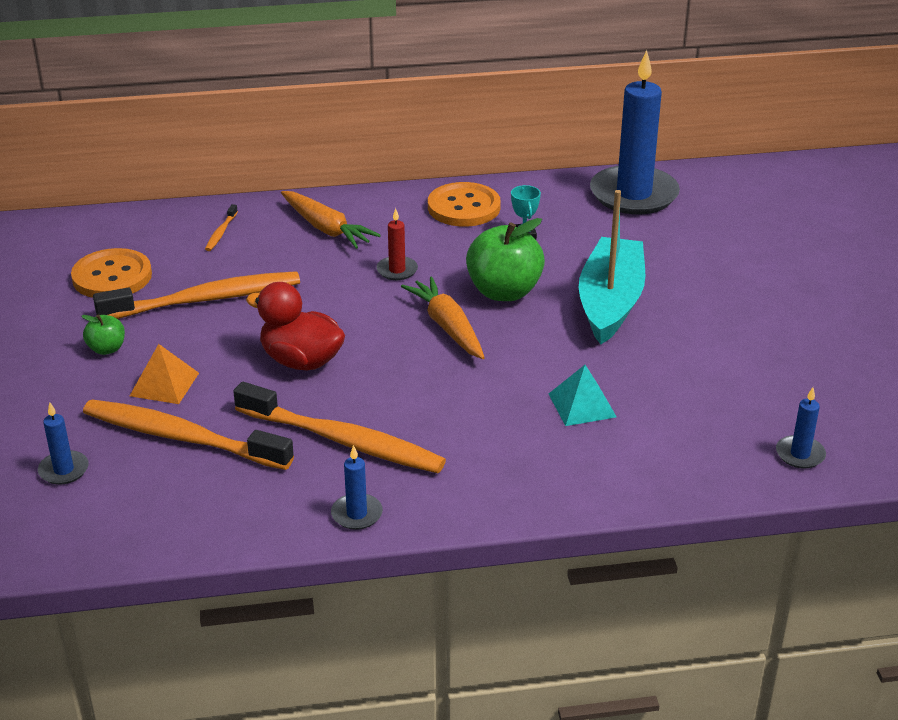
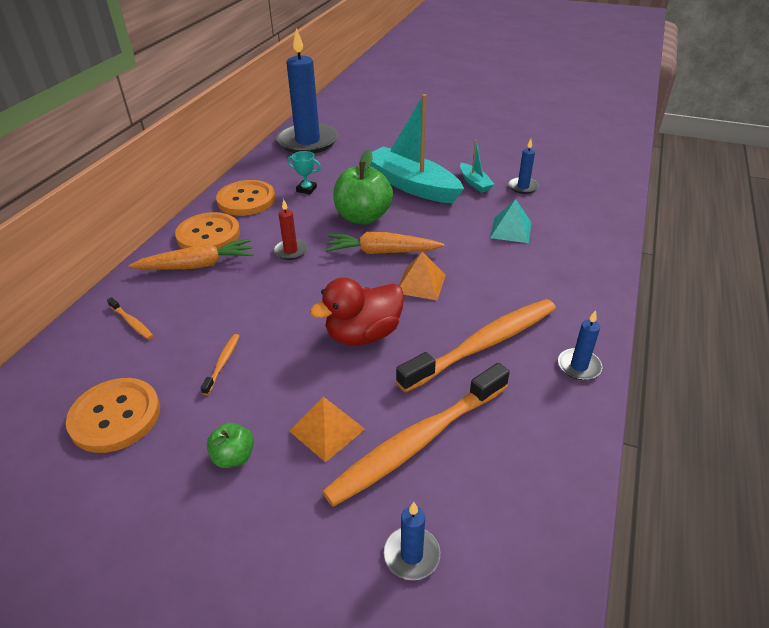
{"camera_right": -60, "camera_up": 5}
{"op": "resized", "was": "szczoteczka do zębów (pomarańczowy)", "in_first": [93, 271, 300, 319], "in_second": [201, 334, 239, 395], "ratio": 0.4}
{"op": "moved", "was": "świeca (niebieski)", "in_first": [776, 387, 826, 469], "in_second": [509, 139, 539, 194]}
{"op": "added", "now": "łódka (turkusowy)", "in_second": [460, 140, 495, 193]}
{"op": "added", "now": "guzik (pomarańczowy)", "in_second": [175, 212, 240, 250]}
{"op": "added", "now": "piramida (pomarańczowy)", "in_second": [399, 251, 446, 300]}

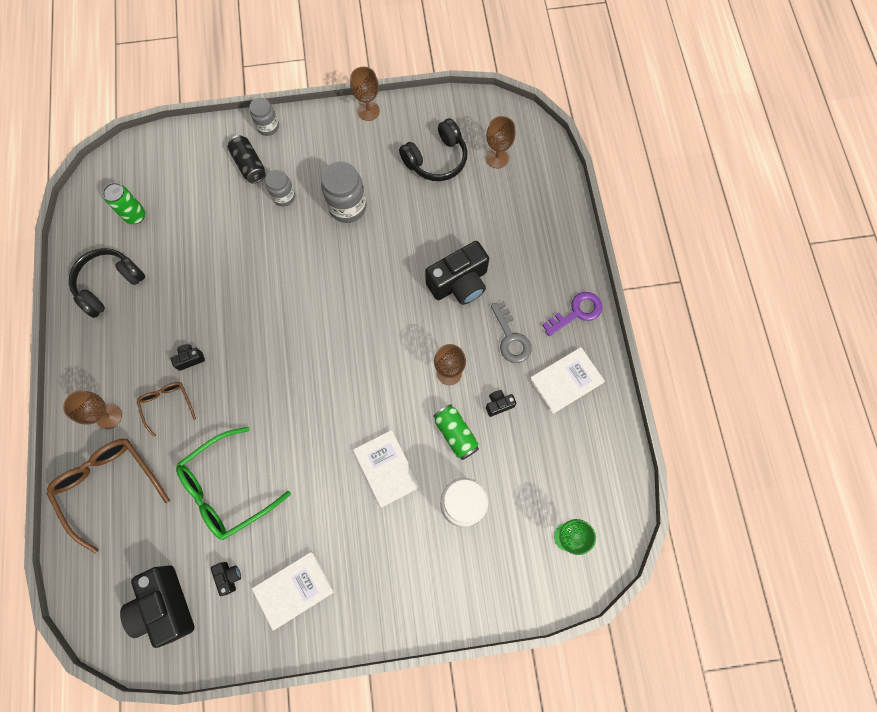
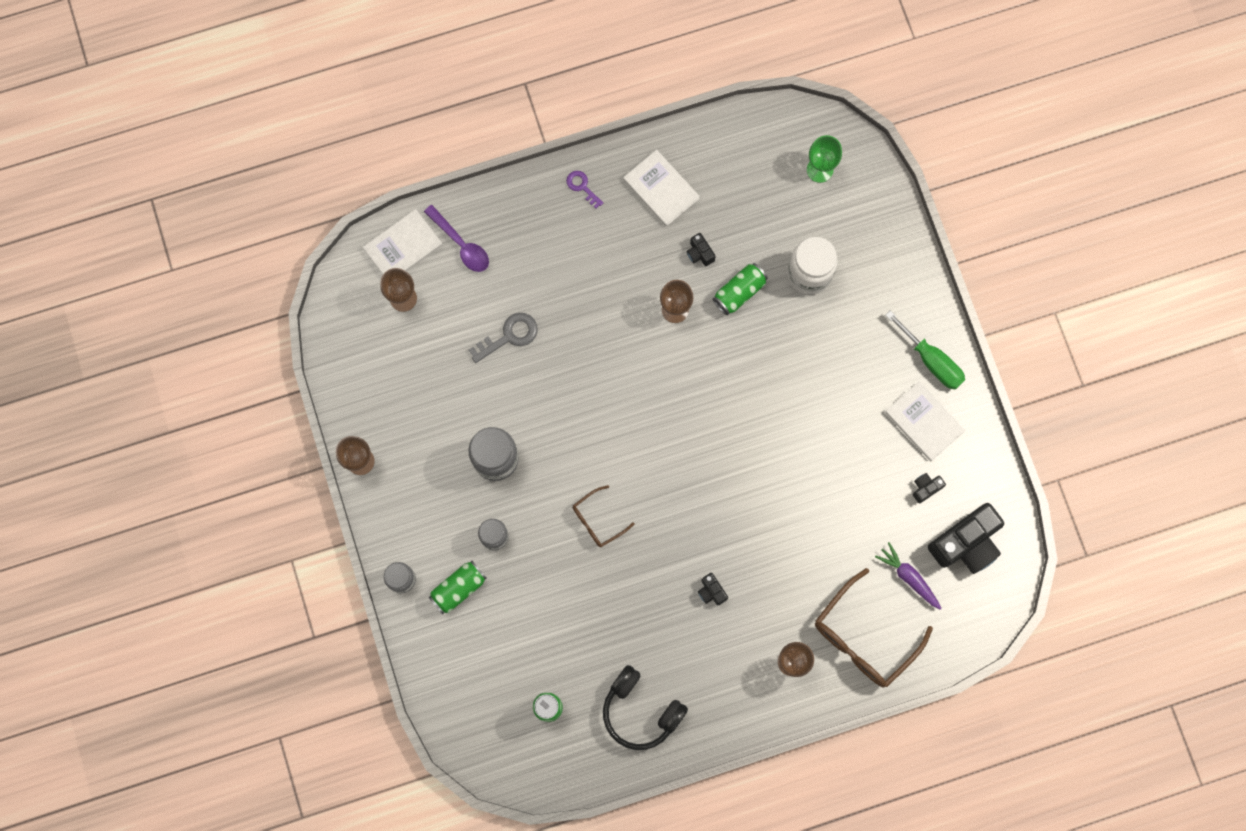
{"camera_right": -100, "camera_up": 5}
{"op": "removed", "was": "słuchawki (czarny)", "in_first": [399, 118, 467, 181]}
{"op": "recoloured", "was": "puszka (czarny)", "now": "puszka (zielony)", "in_first": [228, 135, 266, 183], "in_second": [429, 561, 486, 614]}
{"op": "removed", "was": "aparat fotograficzny (czarny)", "in_first": [425, 241, 489, 305]}
{"op": "resized", "was": "klucz (fioletowy)", "in_first": [542, 292, 602, 336], "in_second": [566, 171, 603, 208], "ratio": 0.63}
{"op": "moved", "was": "klucz (szary)", "in_first": [491, 301, 532, 363], "in_second": [469, 313, 538, 363]}
{"op": "moved", "was": "okulary (brązowy)", "in_first": [137, 382, 196, 437], "in_second": [573, 485, 635, 547]}
{"op": "removed", "was": "okulary (zielony)", "in_first": [176, 427, 291, 540]}
{"op": "moved", "was": "książka (biały)", "in_first": [353, 430, 420, 508], "in_second": [363, 209, 443, 274]}
{"op": "added", "now": "łyżka (fioletowy)", "in_second": [424, 205, 489, 272]}
{"op": "added", "now": "śrubokręt (zielony)", "in_second": [885, 311, 965, 390]}
{"op": "added", "now": "marchewka (fioletowy)", "in_second": [875, 542, 942, 610]}

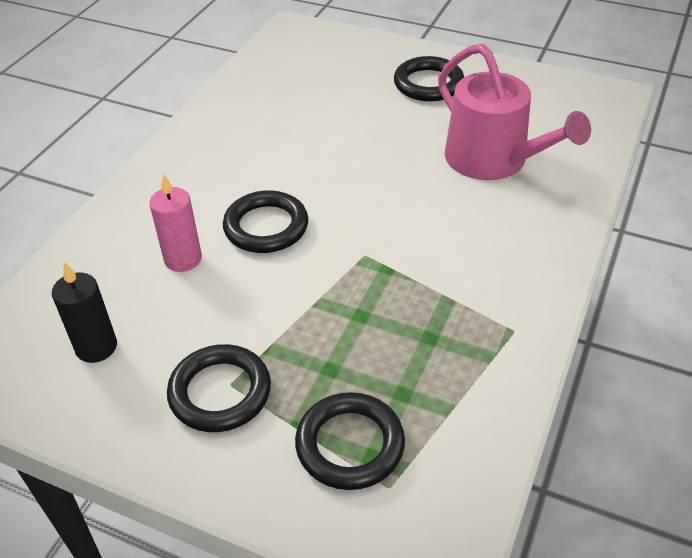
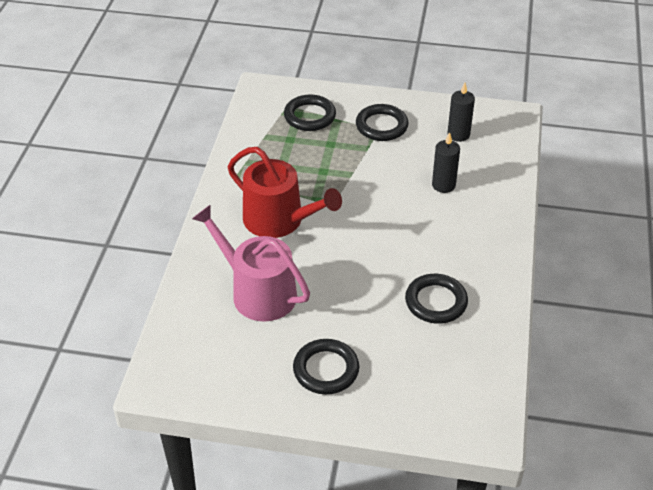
{"camera_right": 165, "camera_up": 0}
{"op": "recoloured", "was": "świeca (różowy)", "now": "świeca (czarny)", "in_first": [150, 173, 202, 272], "in_second": [432, 132, 460, 193]}
{"op": "moved", "was": "pierścień (czarny)", "in_first": [223, 190, 308, 253], "in_second": [405, 274, 468, 324]}
{"op": "added", "now": "konewka (czerwony)", "in_second": [228, 147, 342, 238]}

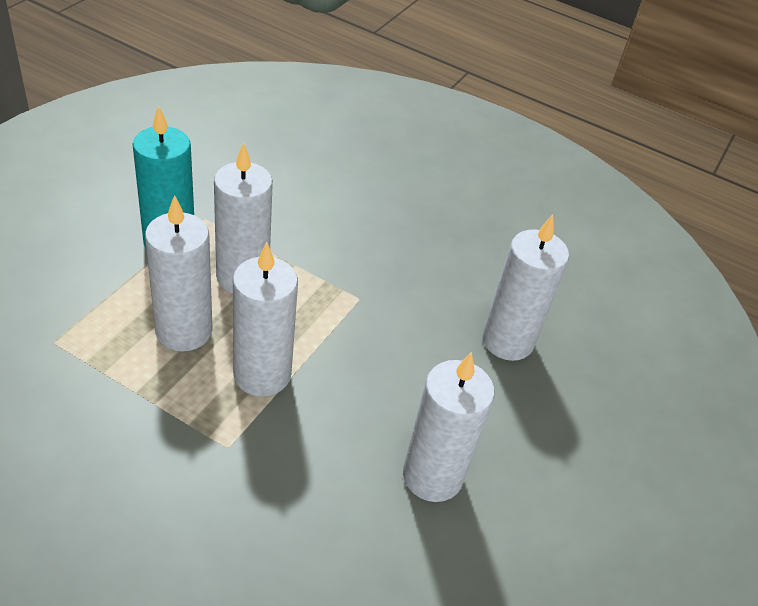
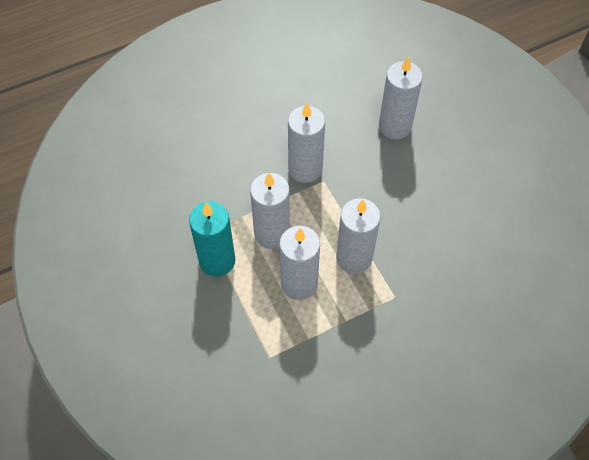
{"camera_right": -50, "camera_up": 15}
{"op": "moved", "was": "świeca (biały)", "in_first": [403, 352, 495, 502], "in_second": [288, 103, 325, 183]}

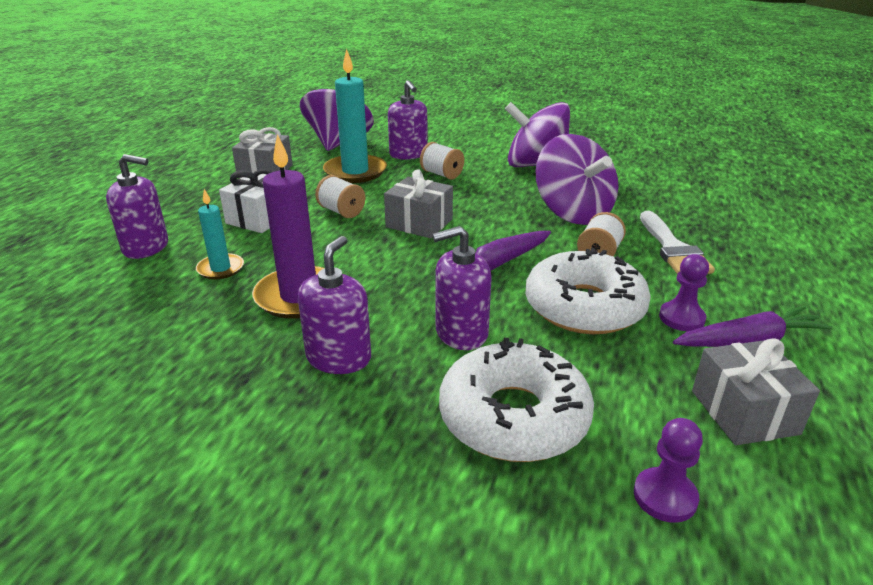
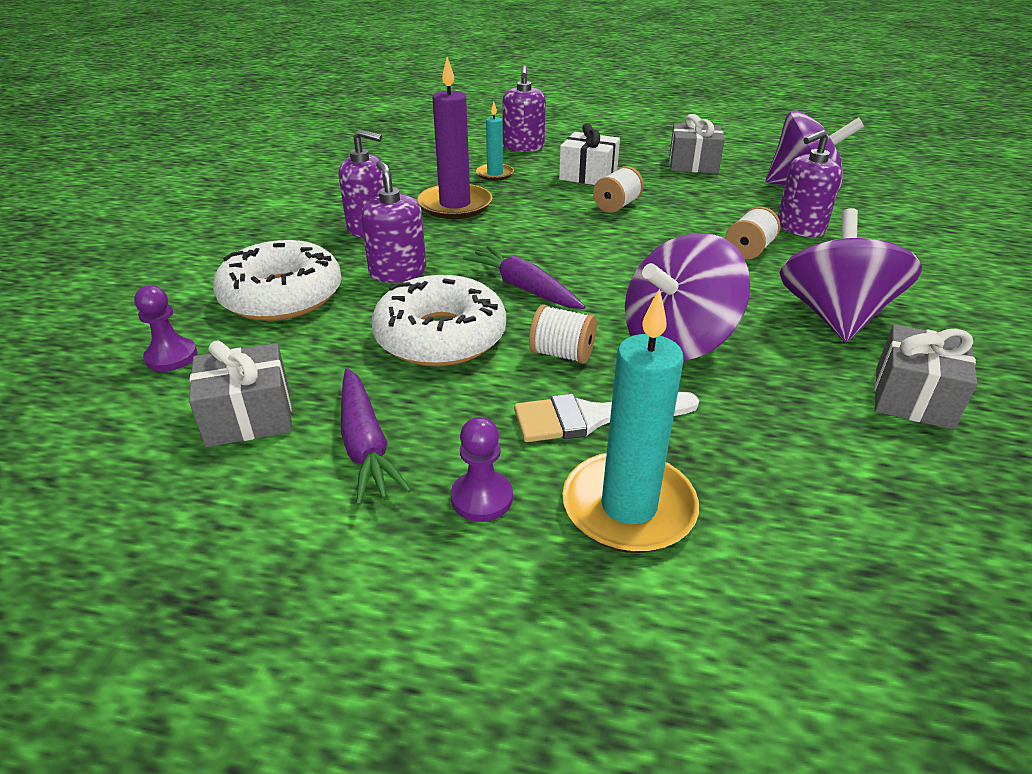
{"camera_right": 85, "camera_up": 5}
{"op": "moved", "was": "świeca (turkusowy)", "in_first": [323, 49, 387, 183], "in_second": [562, 288, 699, 553]}
{"op": "moved", "was": "prezent (szary)", "in_first": [384, 169, 453, 238], "in_second": [875, 324, 977, 430]}
{"op": "moved", "was": "pionek (fioletowy)", "in_first": [659, 254, 709, 331], "in_second": [451, 417, 513, 522]}

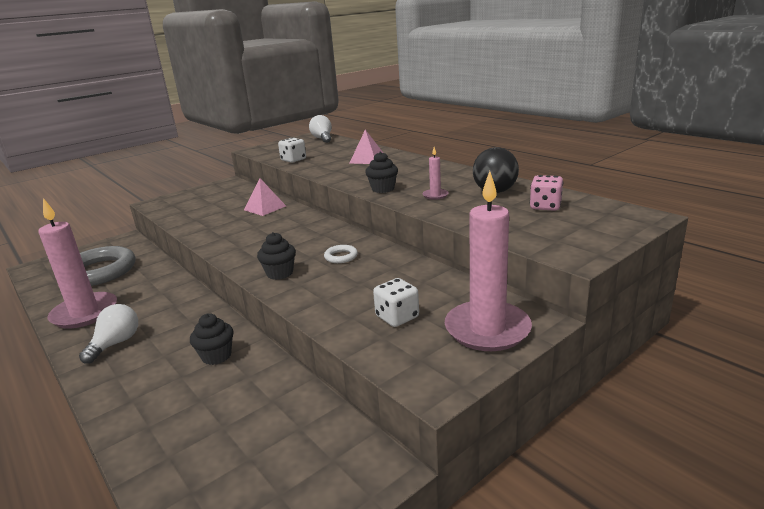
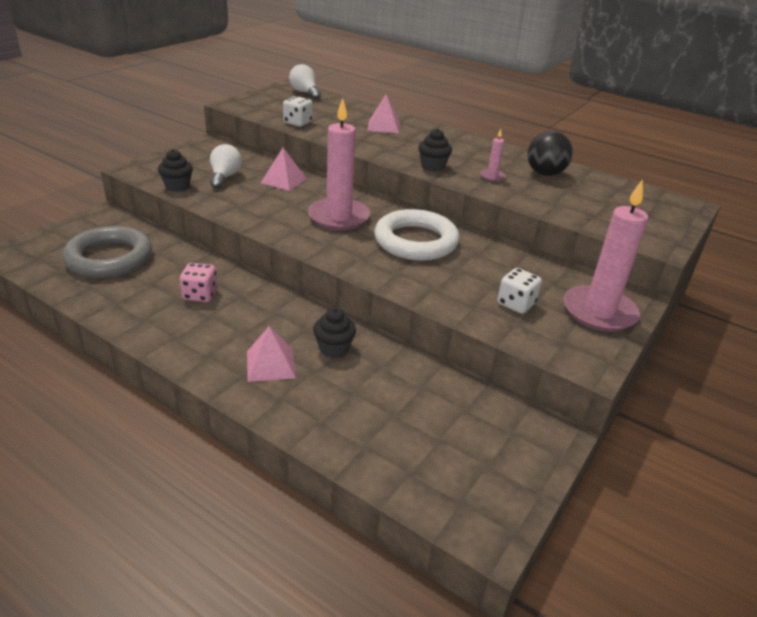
{"camera_right": -20, "camera_up": 10}
{"op": "moved", "was": "kostka do gry (różowy)", "in_first": [530, 175, 563, 211], "in_second": [180, 263, 217, 302]}
{"op": "moved", "was": "świeca (różowy)", "in_first": [38, 198, 117, 329], "in_second": [308, 98, 370, 231]}
{"op": "moved", "was": "muffinka (czarny)", "in_first": [257, 232, 296, 280], "in_second": [158, 149, 193, 192]}
{"op": "resized", "was": "pierścień (biały)", "in_first": [324, 245, 358, 263], "in_second": [374, 209, 460, 261], "ratio": 2.49}
{"op": "moved", "was": "żarówka (biały)", "in_first": [79, 304, 138, 364], "in_second": [210, 144, 242, 189]}
{"op": "added", "now": "piramida (różowy)", "in_second": [247, 326, 296, 382]}

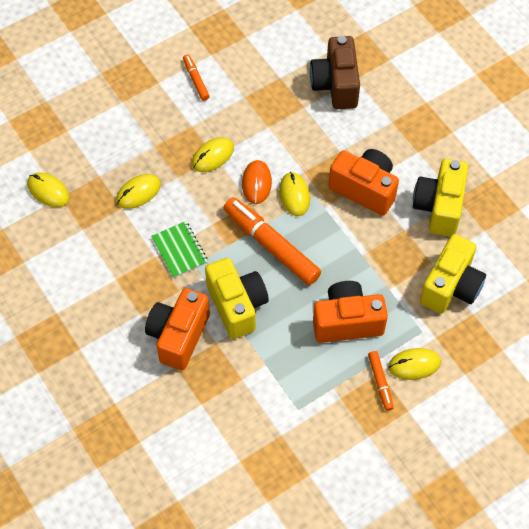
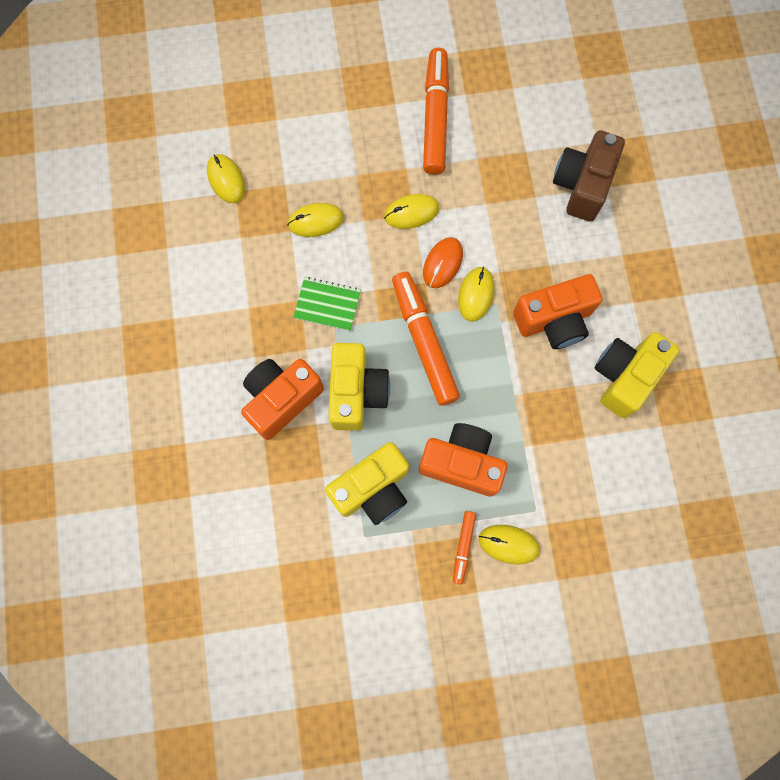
{"camera_right": 25, "camera_up": 15}
{"op": "resized", "was": "flamaster (pomarańczowy)", "in_first": [183, 55, 210, 101], "in_second": [423, 48, 449, 175], "ratio": 2.05}
{"op": "turned", "was": "aparat fotograficzny (pomarańczowy)", "in_first": [328, 149, 399, 216], "in_second": [513, 274, 602, 349], "clockwise": 105}
{"op": "turned", "was": "zeszyt (zielony)", "in_first": [151, 221, 208, 278], "in_second": [293, 277, 361, 331], "clockwise": -75}
{"op": "moved", "was": "aparat fotograficzny (żółty)", "in_first": [420, 234, 486, 314], "in_second": [325, 442, 409, 525]}

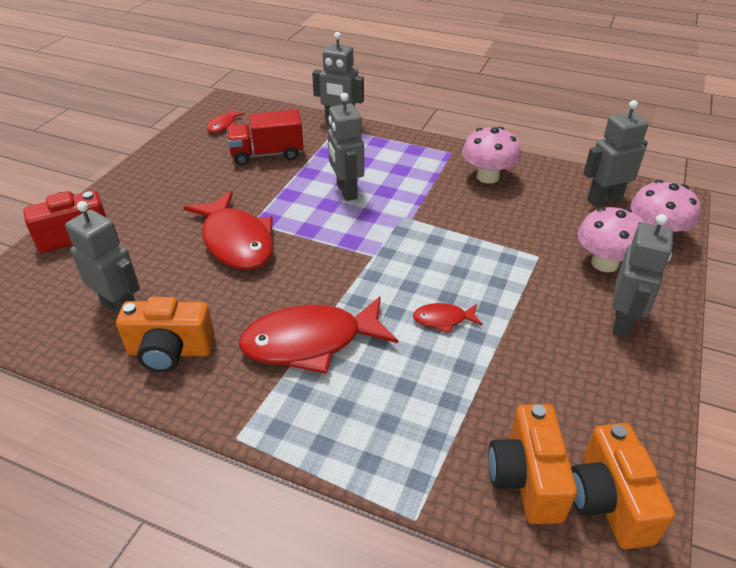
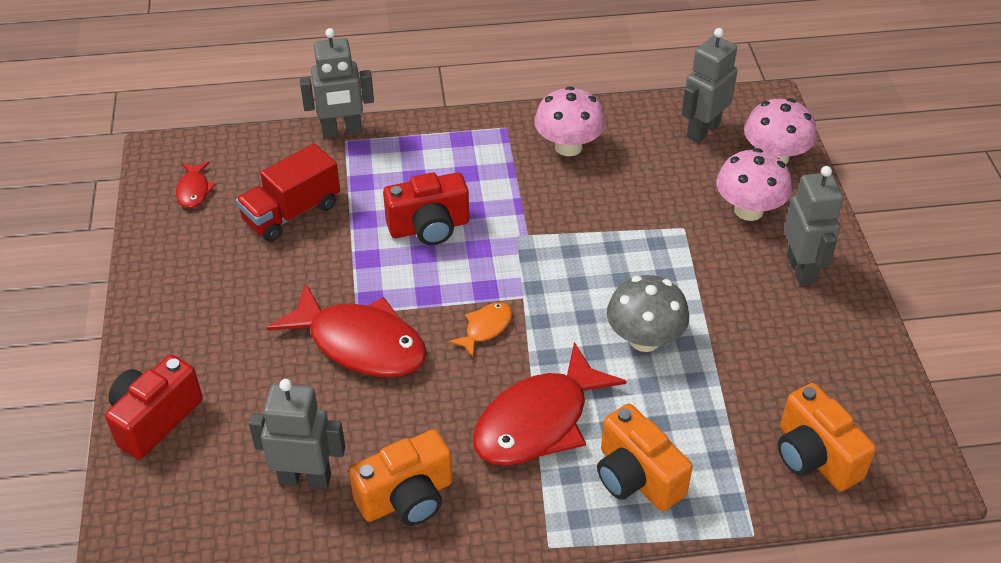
{"camera_right": -30, "camera_up": 5}
{"op": "replaced", "was": "robot (szary)", "now": "aparat fotograficzny (czerwony)", "in_first": [328, 93, 364, 201], "in_second": [383, 172, 469, 245]}
{"op": "replaced", "was": "ryba (czerwony)", "now": "grzyb (szary)", "in_first": [413, 303, 483, 333], "in_second": [607, 275, 689, 352]}
{"op": "moved", "was": "aparat fotograficzny (pomarańczowy)", "in_first": [571, 423, 675, 549], "in_second": [597, 403, 693, 511]}
{"op": "added", "now": "ryba (pomarańczowy)", "in_second": [449, 303, 512, 357]}

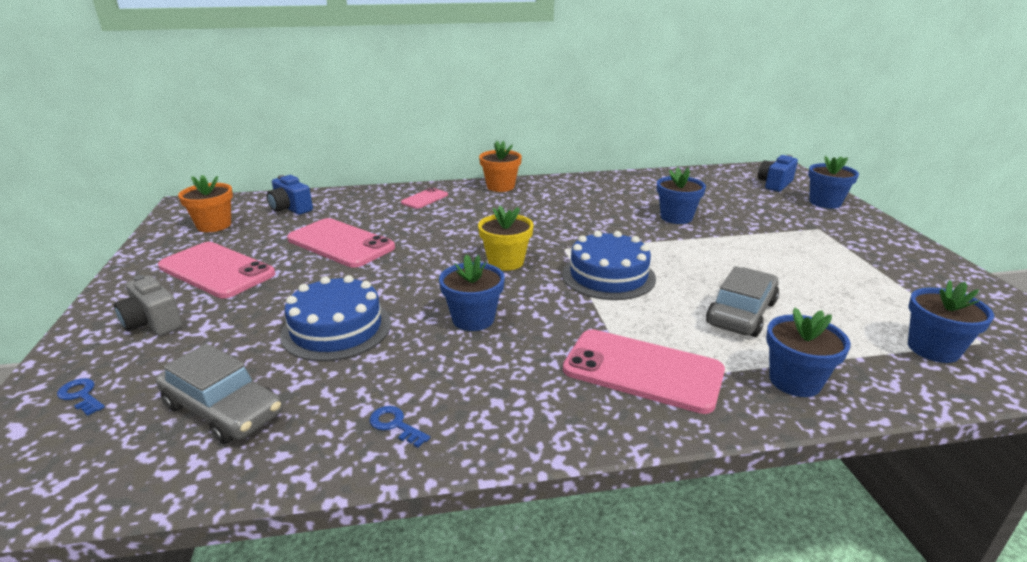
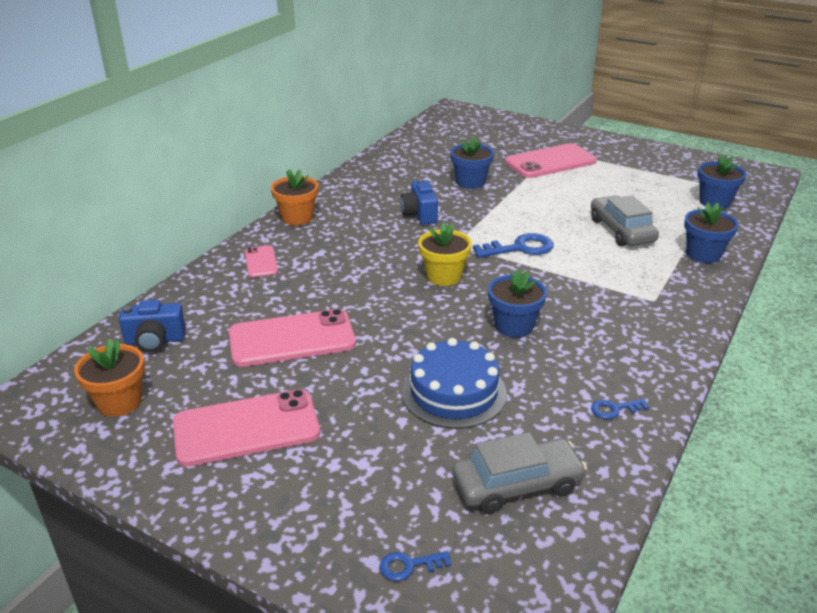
{"camera_right": -50, "camera_up": 5}
{"op": "moved", "was": "aparat fotograficzny (niebieski)", "in_first": [758, 155, 798, 192], "in_second": [400, 179, 438, 225]}
{"op": "removed", "was": "doniczka (niebieski)", "in_first": [808, 156, 859, 209]}
{"op": "replaced", "was": "tort (niebieski)", "now": "klucz (niebieski)", "in_first": [562, 231, 656, 300], "in_second": [473, 233, 554, 258]}
{"op": "removed", "was": "aparat fotograficzny (szary)", "in_first": [114, 275, 182, 336]}
{"op": "moved", "was": "telefon (różowy)", "in_first": [563, 329, 725, 414], "in_second": [505, 143, 597, 178]}

